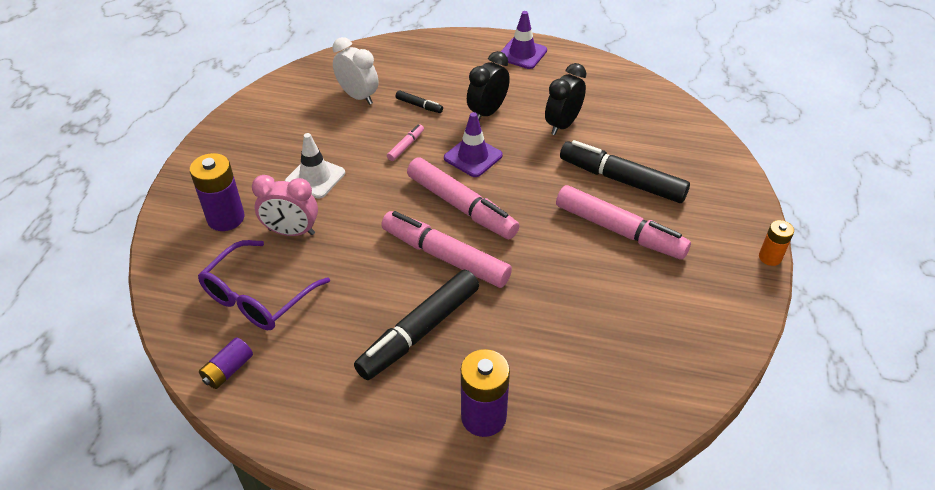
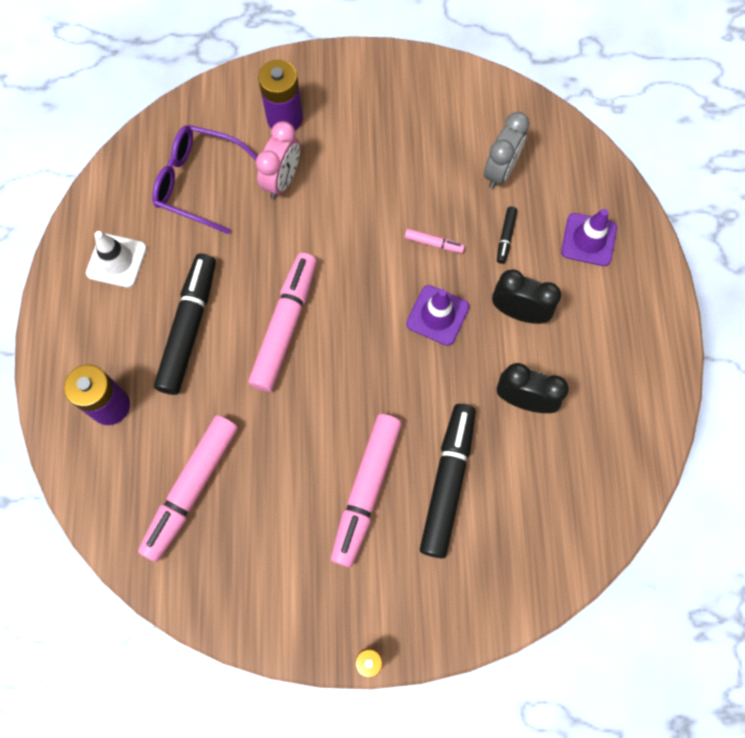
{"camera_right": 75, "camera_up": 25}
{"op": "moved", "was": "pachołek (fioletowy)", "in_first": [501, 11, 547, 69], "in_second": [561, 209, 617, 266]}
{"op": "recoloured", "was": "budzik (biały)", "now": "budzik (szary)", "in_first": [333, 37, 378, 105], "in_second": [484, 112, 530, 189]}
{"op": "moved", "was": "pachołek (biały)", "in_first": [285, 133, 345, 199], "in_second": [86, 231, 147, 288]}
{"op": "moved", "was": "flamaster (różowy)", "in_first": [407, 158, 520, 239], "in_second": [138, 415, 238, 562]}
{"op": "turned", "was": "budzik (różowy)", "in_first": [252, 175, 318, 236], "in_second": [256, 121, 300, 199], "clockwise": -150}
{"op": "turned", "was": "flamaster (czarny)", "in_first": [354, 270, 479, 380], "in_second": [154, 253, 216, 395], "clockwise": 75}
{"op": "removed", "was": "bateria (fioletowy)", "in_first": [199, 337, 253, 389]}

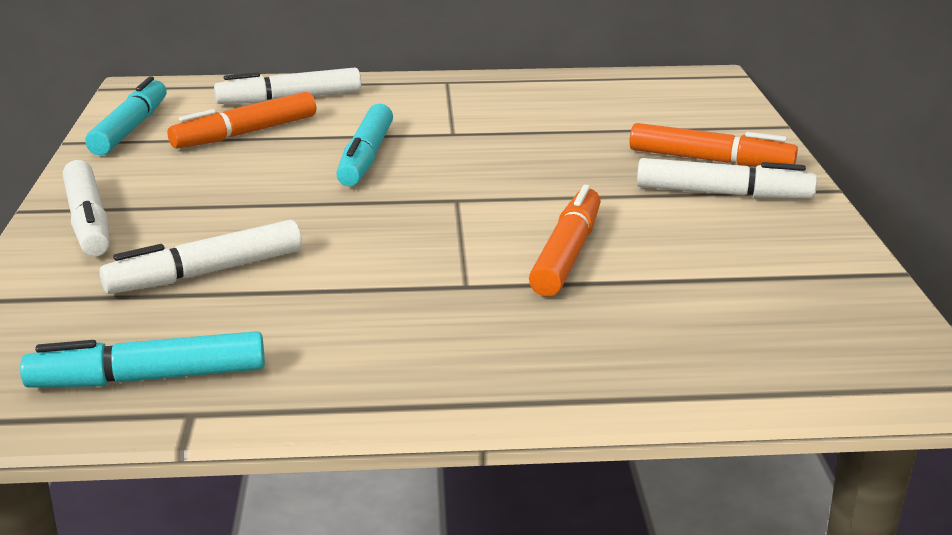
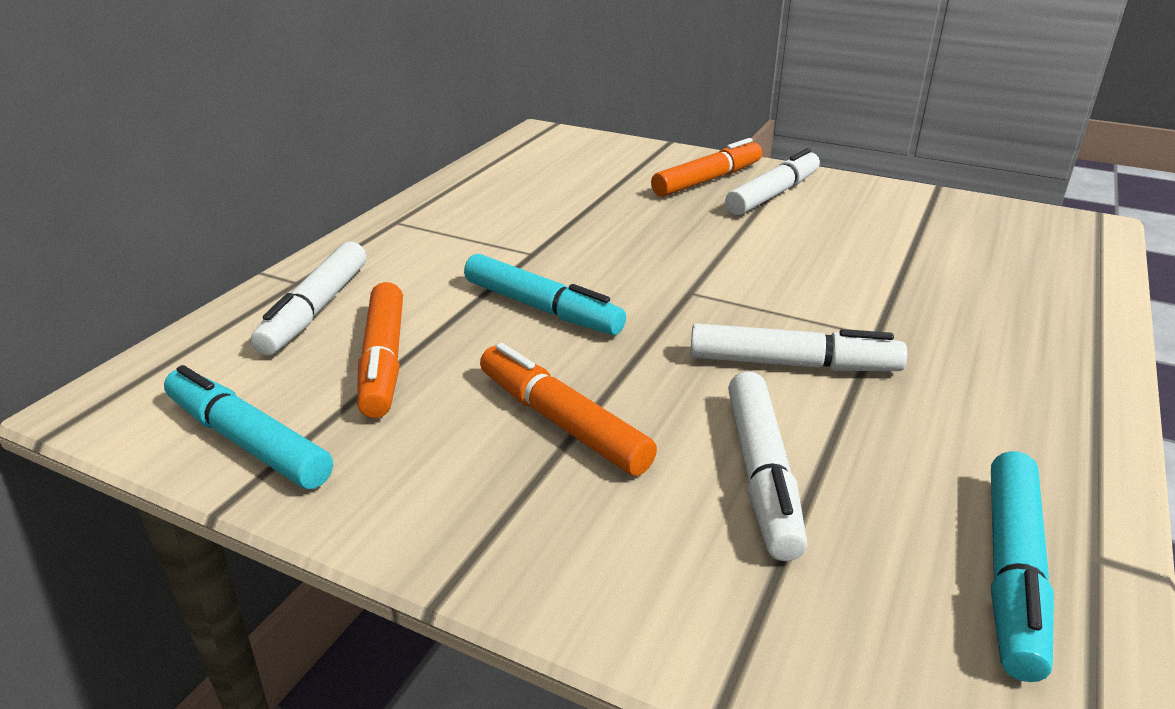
{"camera_right": -60, "camera_up": 5}
{"op": "moved", "was": "flamaster (biały)", "in_first": [63, 160, 110, 256], "in_second": [690, 323, 907, 371]}
{"op": "moved", "was": "flamaster (pomarańczowy)", "in_first": [529, 185, 601, 296], "in_second": [480, 343, 657, 476]}

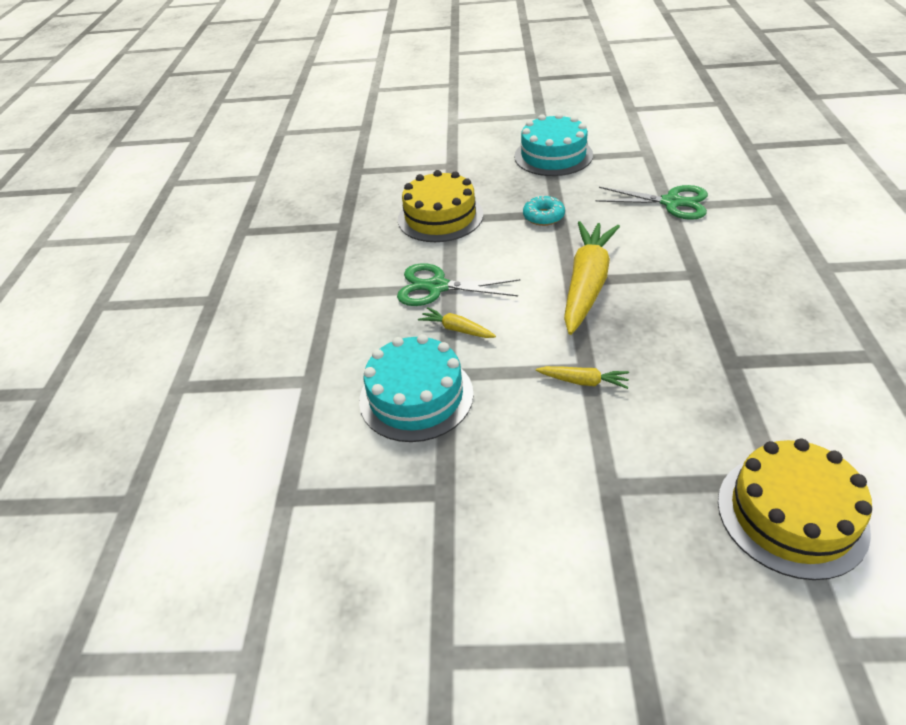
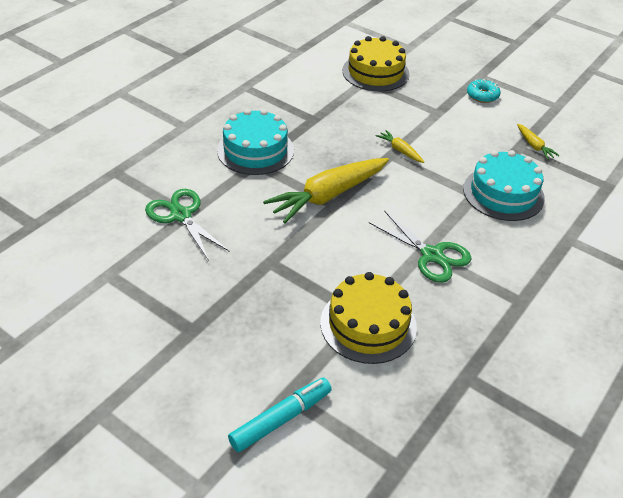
{"camera_right": -150, "camera_up": 0}
{"op": "moved", "was": "tort (turkusowy)", "in_first": [514, 113, 593, 176], "in_second": [217, 109, 294, 175]}
{"op": "moved", "was": "donut (turkusowy)", "in_first": [523, 196, 565, 226], "in_second": [467, 79, 501, 103]}
{"op": "moved", "was": "marchewka (żółty)", "in_first": [418, 307, 496, 338], "in_second": [517, 124, 560, 160]}
{"op": "added", "now": "flamaster (turkusowy)", "in_second": [228, 377, 332, 452]}

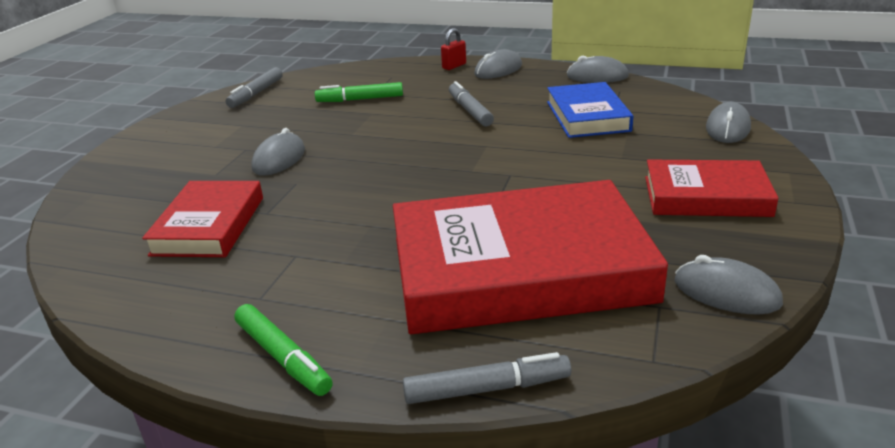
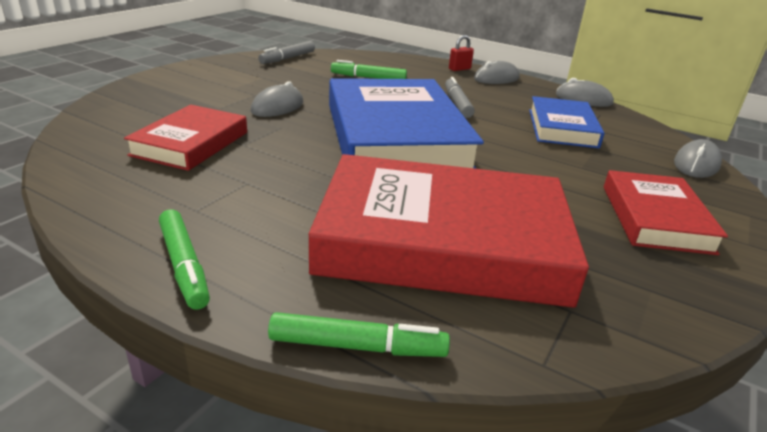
{"camera_right": 10, "camera_up": 0}
{"op": "turned", "was": "książka (czerwony)", "in_first": [645, 160, 779, 217], "in_second": [604, 170, 728, 255], "clockwise": 75}
{"op": "removed", "was": "myszka (szary)", "in_first": [675, 255, 783, 315]}
{"op": "recoloured", "was": "flamaster (szary)", "now": "flamaster (zielony)", "in_first": [403, 352, 571, 404], "in_second": [268, 312, 450, 357]}
{"op": "added", "now": "książka (niebieski)", "in_second": [329, 78, 484, 169]}

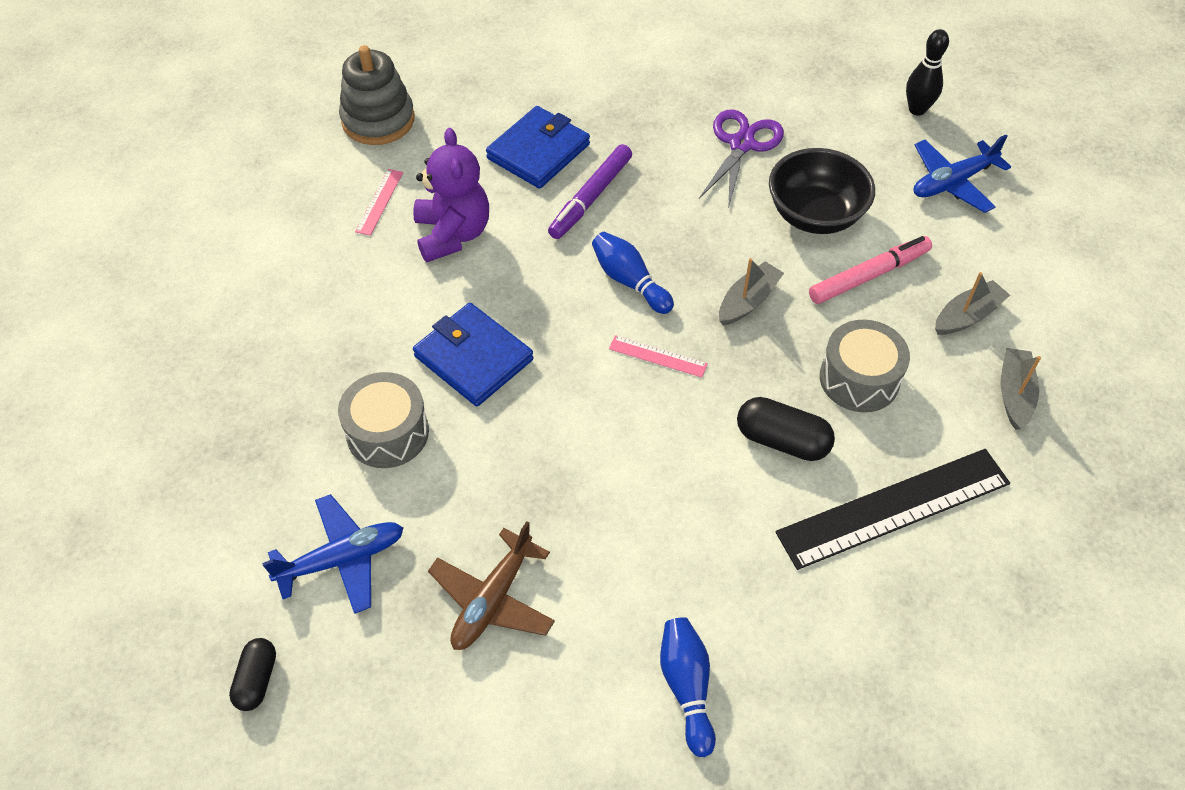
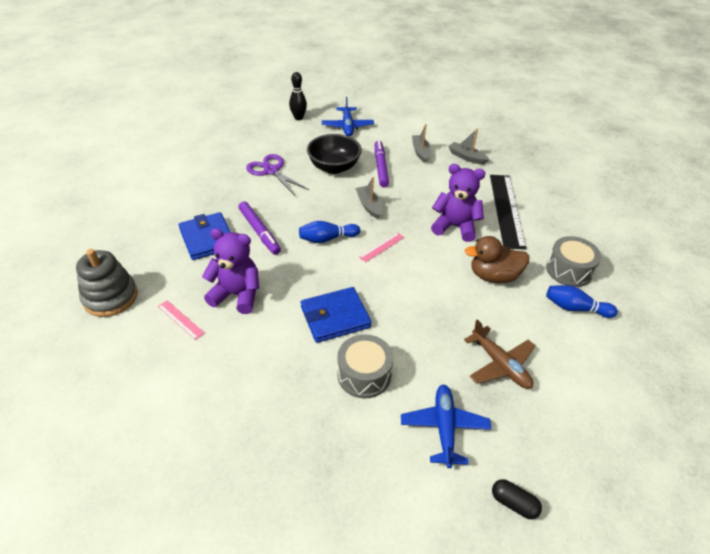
{"camera_right": -65, "camera_up": -10}
{"op": "recoloured", "was": "flamaster (różowy)", "now": "flamaster (fioletowy)", "in_first": [809, 236, 932, 304], "in_second": [375, 140, 389, 187]}
{"op": "moved", "was": "bęben (szary)", "in_first": [820, 320, 910, 412], "in_second": [546, 236, 601, 287]}
{"op": "replaced", "was": "kapsułka (czarny)", "now": "miś (fioletowy)", "in_first": [737, 397, 835, 461], "in_second": [431, 164, 485, 242]}
{"op": "added", "now": "kaczka (brązowy)", "in_second": [464, 236, 530, 283]}

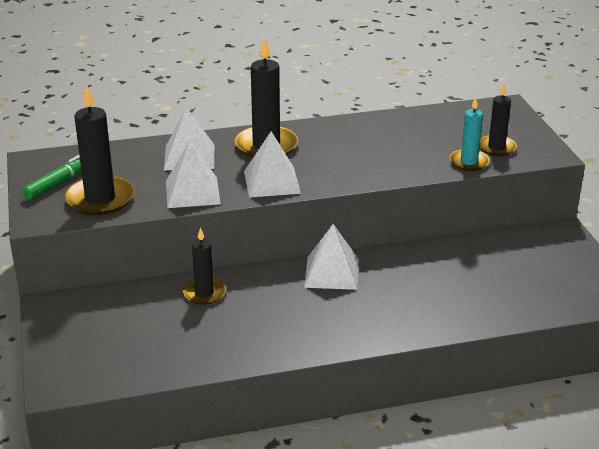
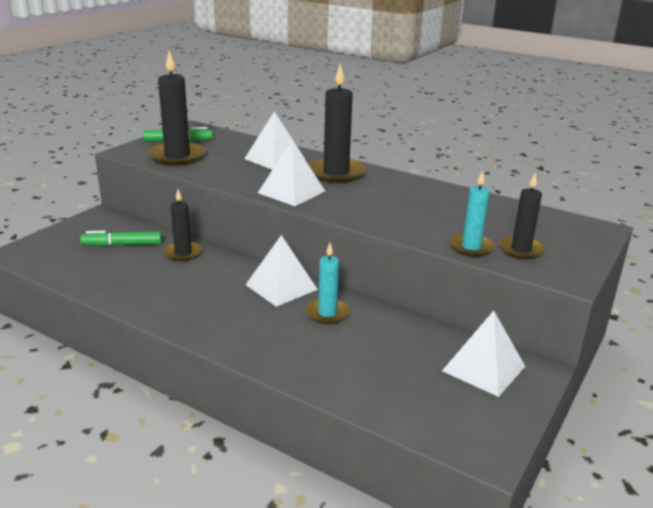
{"camera_right": 45, "camera_up": -5}
{"op": "moved", "was": "piramida (biały)", "in_first": [166, 141, 221, 208], "in_second": [442, 311, 525, 397]}
{"op": "added", "now": "flamaster (zielony)", "in_second": [80, 230, 162, 246]}
{"op": "added", "now": "świeca (turkusowy)", "in_second": [306, 243, 350, 324]}

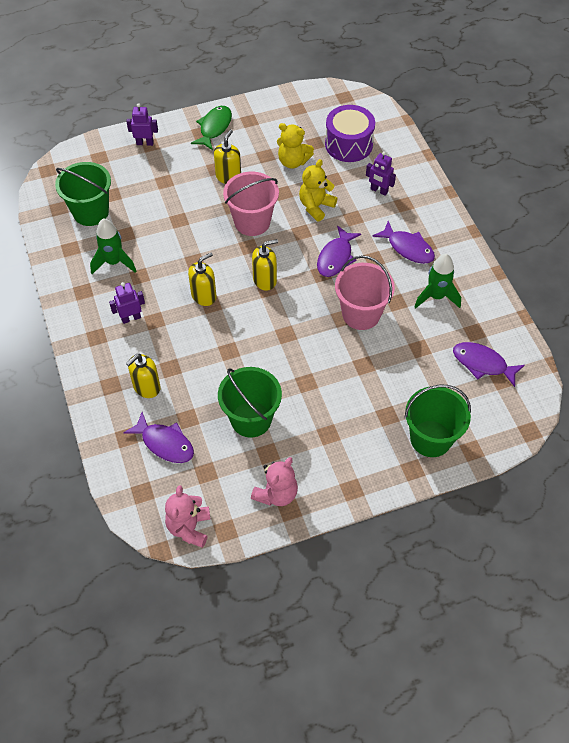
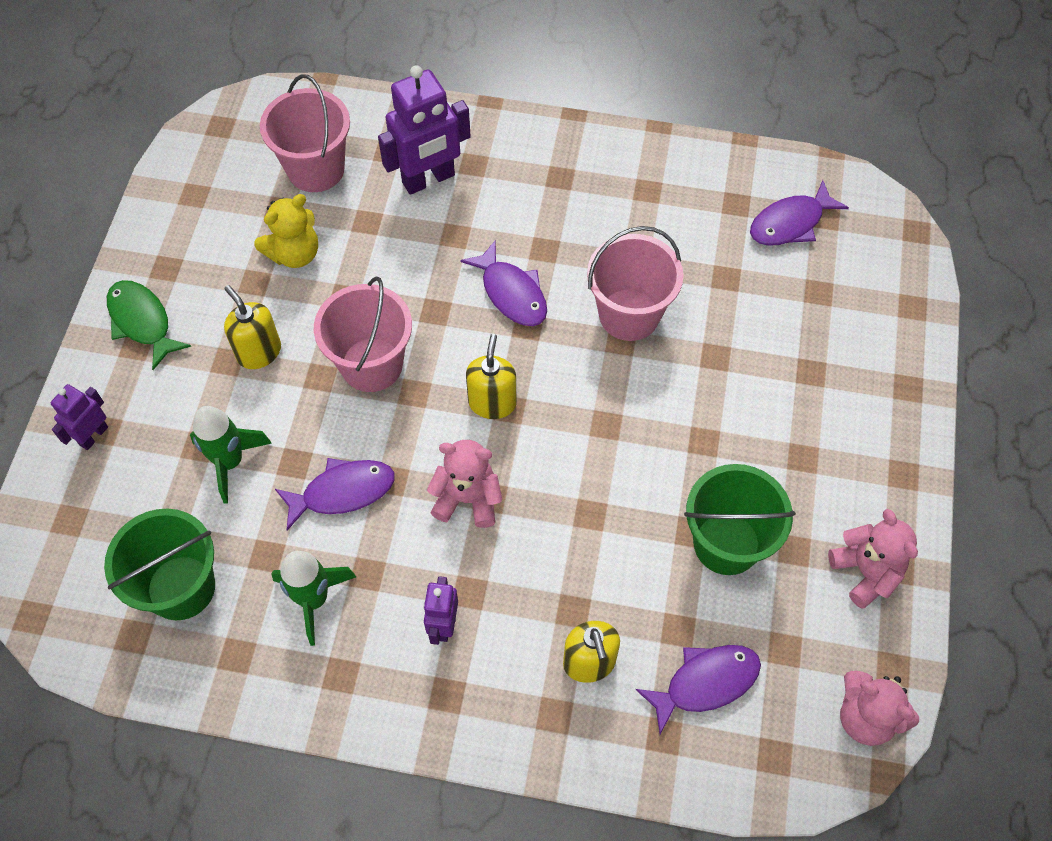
{"camera_right": -60, "camera_up": 5}
{"op": "replaced", "was": "bęben (fioletowy)", "now": "wiadro (różowy)", "in_first": [325, 105, 375, 162], "in_second": [260, 74, 350, 192]}
{"op": "resized", "was": "robot (fioletowy)", "in_first": [366, 151, 396, 196], "in_second": [378, 65, 471, 195], "ratio": 1.81}
{"op": "removed", "was": "miś (żółty)", "in_first": [299, 159, 338, 221]}
{"op": "moved", "was": "ryba (fioletowy)", "in_first": [372, 221, 435, 264], "in_second": [275, 458, 395, 531]}
{"op": "replaced", "was": "dozownik mydła (żółty)", "now": "miś (różowy)", "in_first": [188, 253, 216, 306], "in_second": [427, 440, 502, 528]}
{"op": "moved", "was": "rakieta (zielony)", "in_first": [414, 254, 461, 308], "in_second": [190, 406, 272, 504]}
{"op": "removed", "was": "wiadro (zielony)", "in_first": [404, 384, 471, 457]}

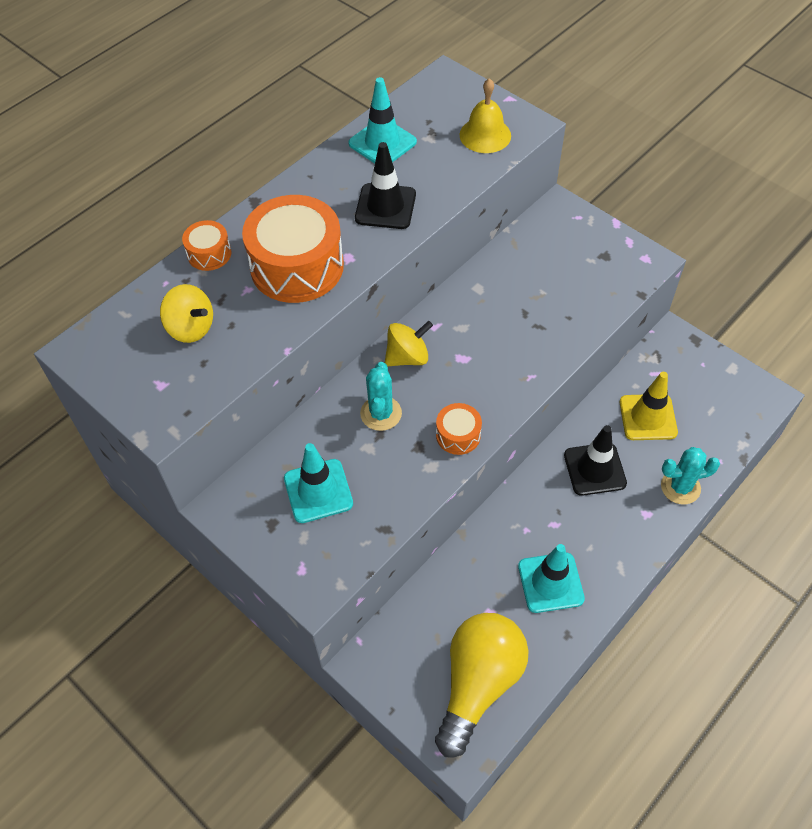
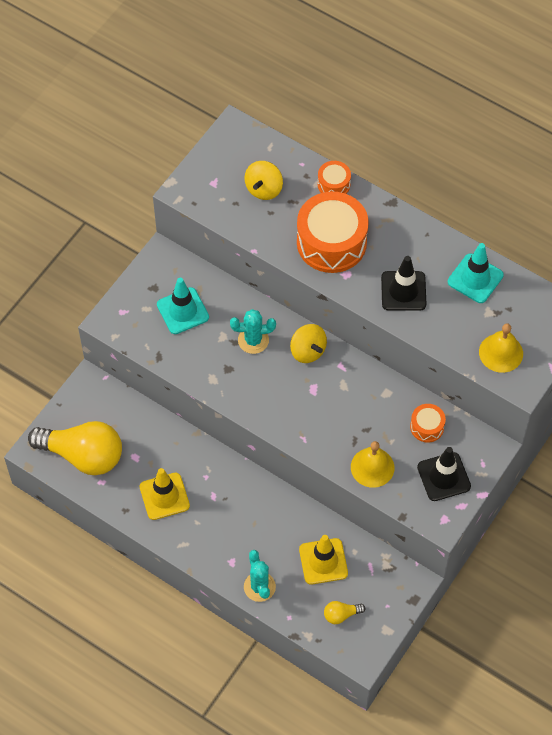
{"camera_right": 80, "camera_up": 5}
{"op": "moved", "was": "bęben (pomarańczowy)", "in_first": [436, 403, 482, 455], "in_second": [410, 404, 446, 442]}
{"op": "moved", "was": "pachołek (czarny)", "in_first": [564, 425, 627, 496], "in_second": [417, 447, 471, 501]}
{"op": "recoloured", "was": "pachołek (turkusowy)", "now": "pachołek (żółty)", "in_first": [518, 544, 585, 613], "in_second": [140, 468, 190, 520]}
{"op": "added", "now": "dzwonek (żółty)", "in_second": [351, 441, 394, 488]}
{"op": "added", "now": "żarówka (żółty)", "in_second": [324, 601, 365, 624]}

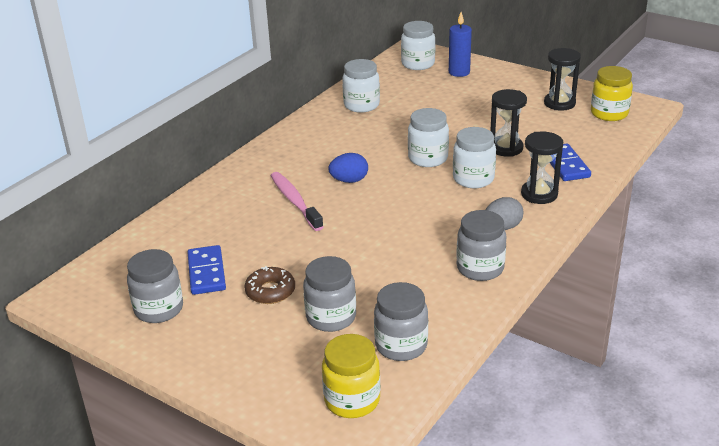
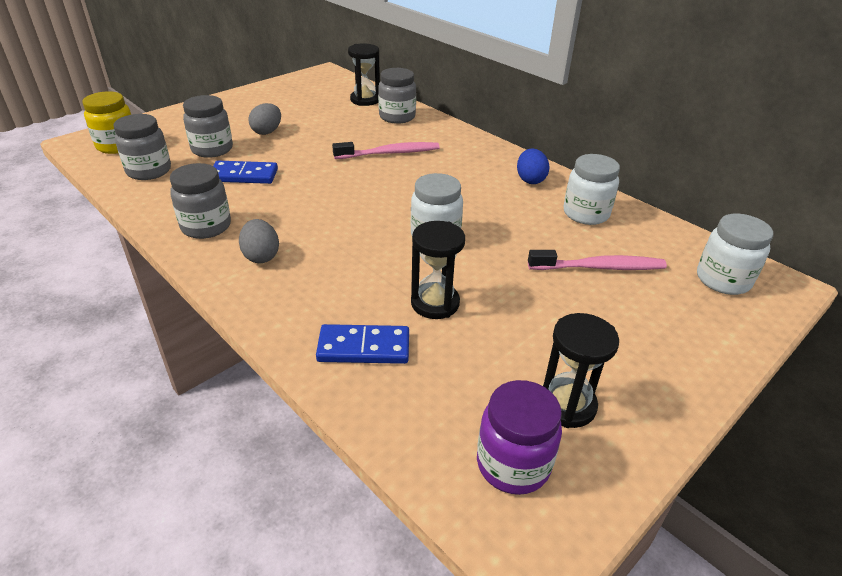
{"camera_right": 100, "camera_up": 5}
{"op": "removed", "was": "świeca (niebieski)", "in_first": [449, 12, 472, 77]}
{"op": "recoloured", "was": "słoik (żółty)", "now": "słoik (fioletowy)", "in_first": [591, 66, 633, 121], "in_second": [477, 380, 562, 495]}
{"op": "removed", "was": "słoik (biały)", "in_first": [453, 127, 496, 188]}
{"op": "moved", "was": "klepsydra (czarny)", "in_first": [521, 132, 563, 204], "in_second": [348, 43, 380, 106]}
{"op": "moved", "was": "jajko (niebieski)", "in_first": [329, 153, 368, 183], "in_second": [517, 148, 549, 184]}
{"op": "moved", "was": "kostka domina (niebieski)", "in_first": [187, 245, 226, 295], "in_second": [213, 161, 278, 184]}
{"op": "moved", "was": "słoik (szary)", "in_first": [127, 249, 183, 323], "in_second": [378, 68, 416, 124]}
{"op": "replaced", "was": "donut (brązowy)", "now": "jajko (szary)", "in_first": [244, 267, 295, 304], "in_second": [248, 103, 281, 135]}
{"op": "added", "now": "szczoteczka do zębów (różowy)", "in_second": [528, 250, 667, 270]}

